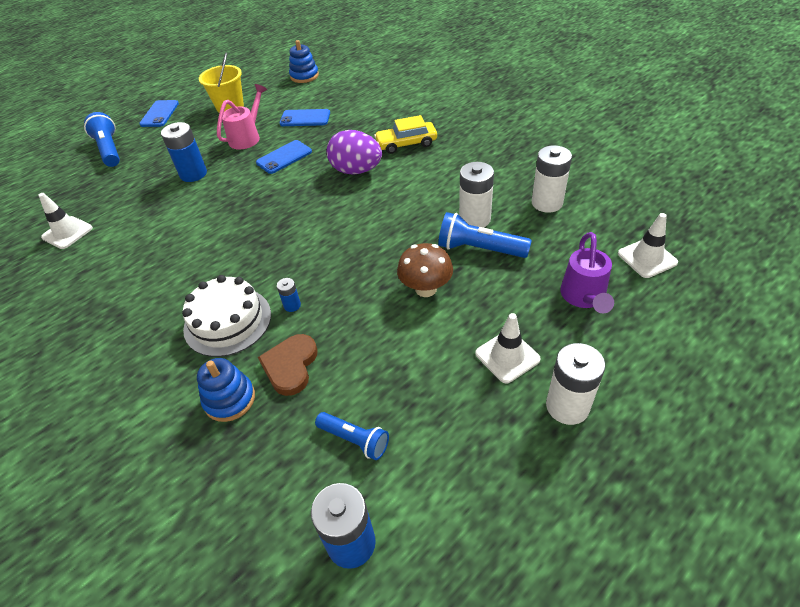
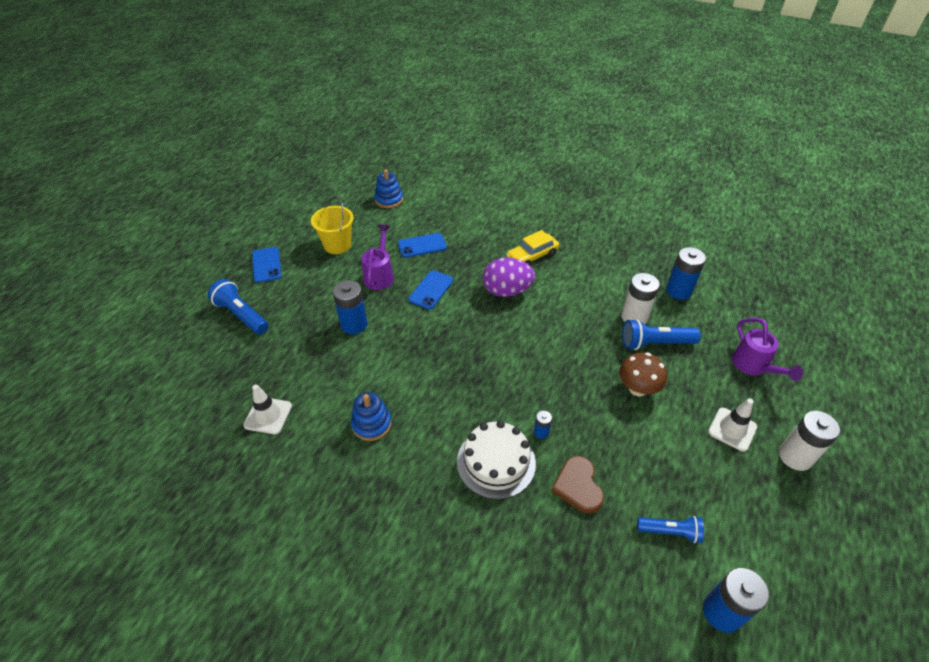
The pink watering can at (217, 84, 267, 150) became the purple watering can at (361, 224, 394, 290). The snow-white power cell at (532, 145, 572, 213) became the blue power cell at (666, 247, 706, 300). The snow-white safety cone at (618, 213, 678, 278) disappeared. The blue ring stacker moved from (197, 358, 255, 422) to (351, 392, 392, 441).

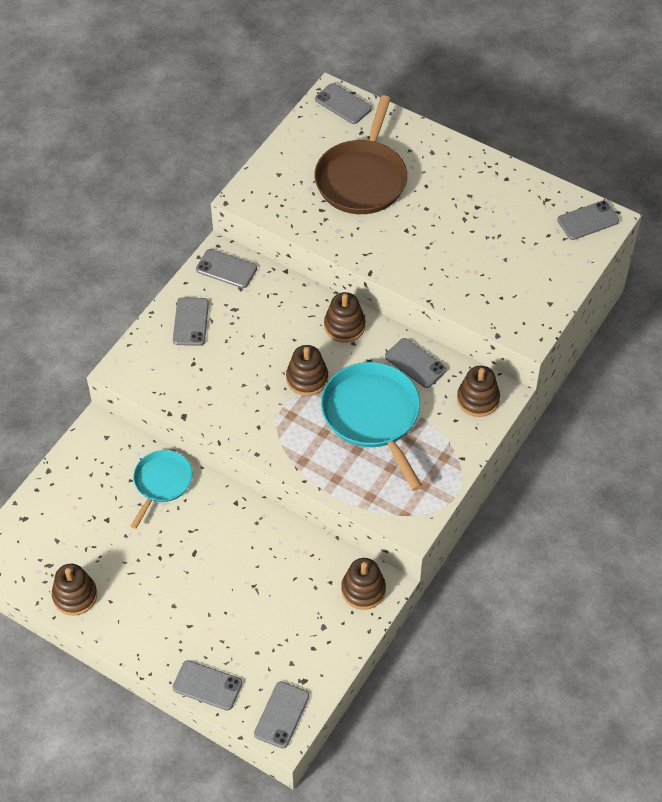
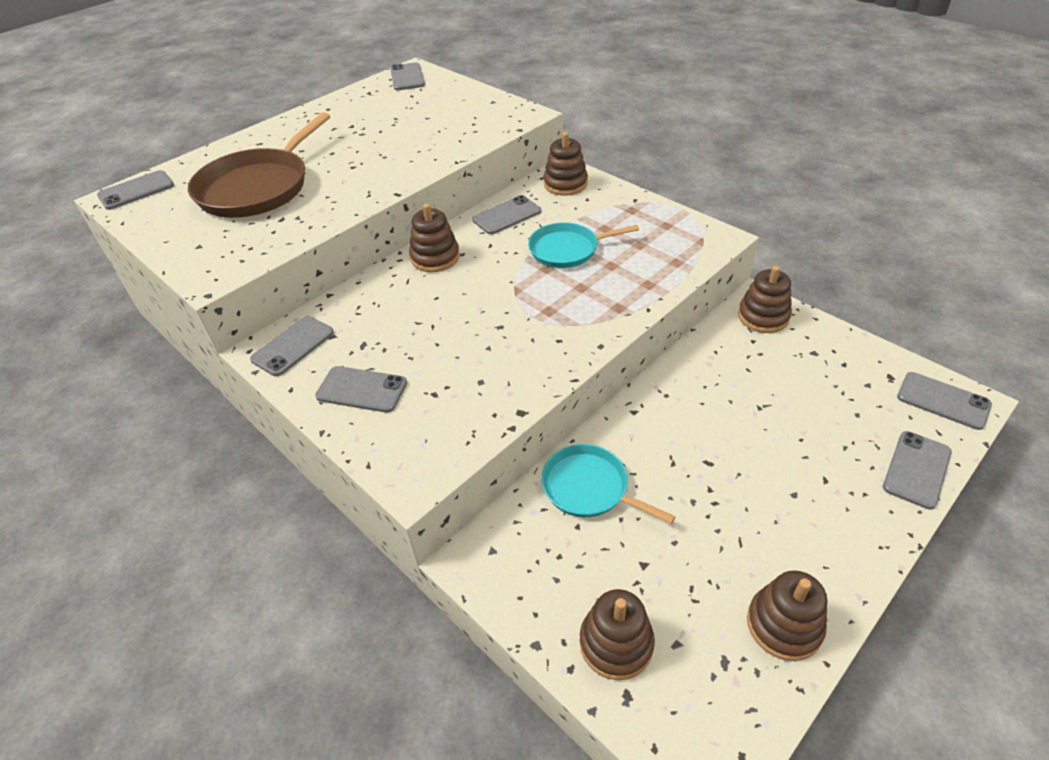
The dark brown pan at (314, 95, 407, 214) turned 90 degrees clockwise. The dark brown ring stacker moved from (286, 345, 328, 396) to (580, 589, 655, 680). The turquoise pan at (321, 362, 422, 491) changed to 0.60 times the size.

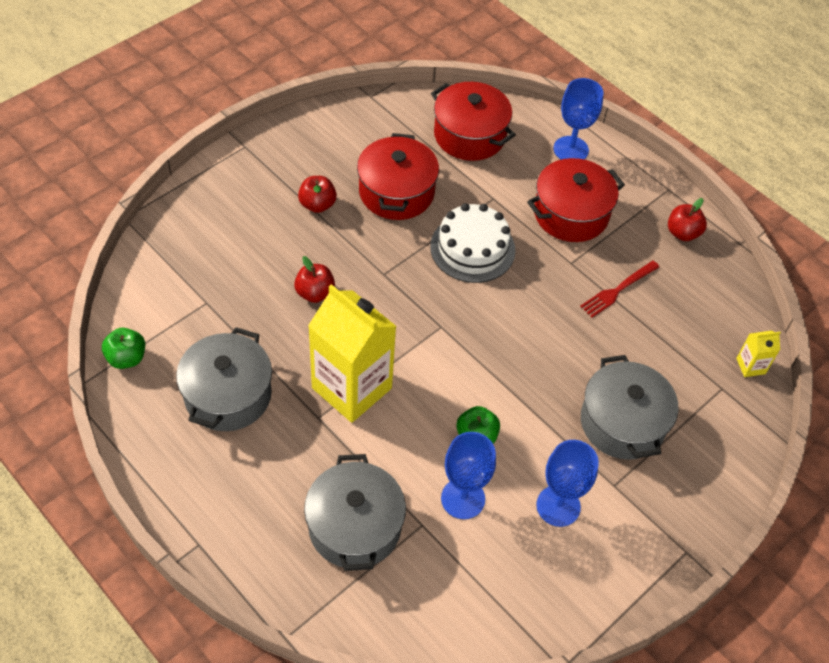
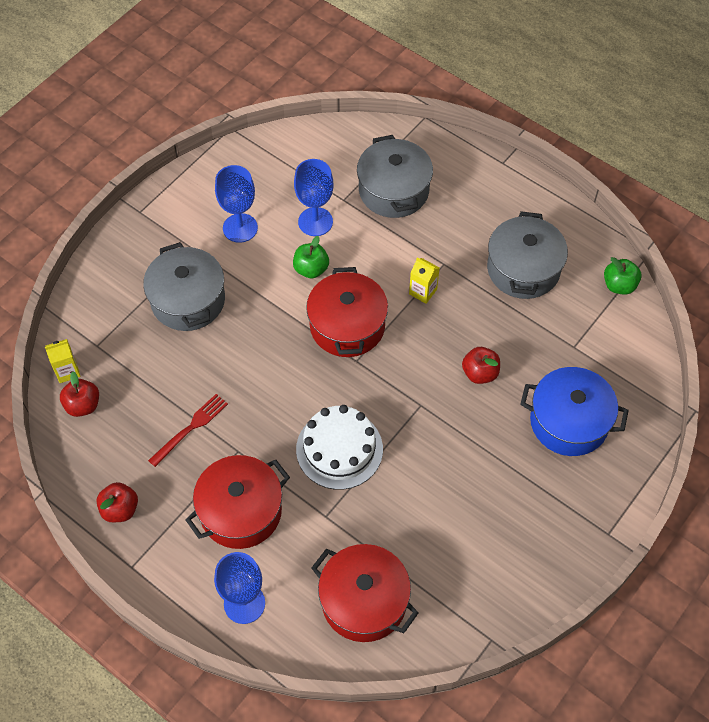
The red pot moved from (357, 133, 439, 220) to (306, 267, 388, 357). The red toy apple moved from (298, 176, 337, 213) to (60, 372, 99, 417). The bright yellow carton at (308, 284, 397, 423) changed to 0.42 times the size. The blue pot at (520, 367, 629, 456) appeared.

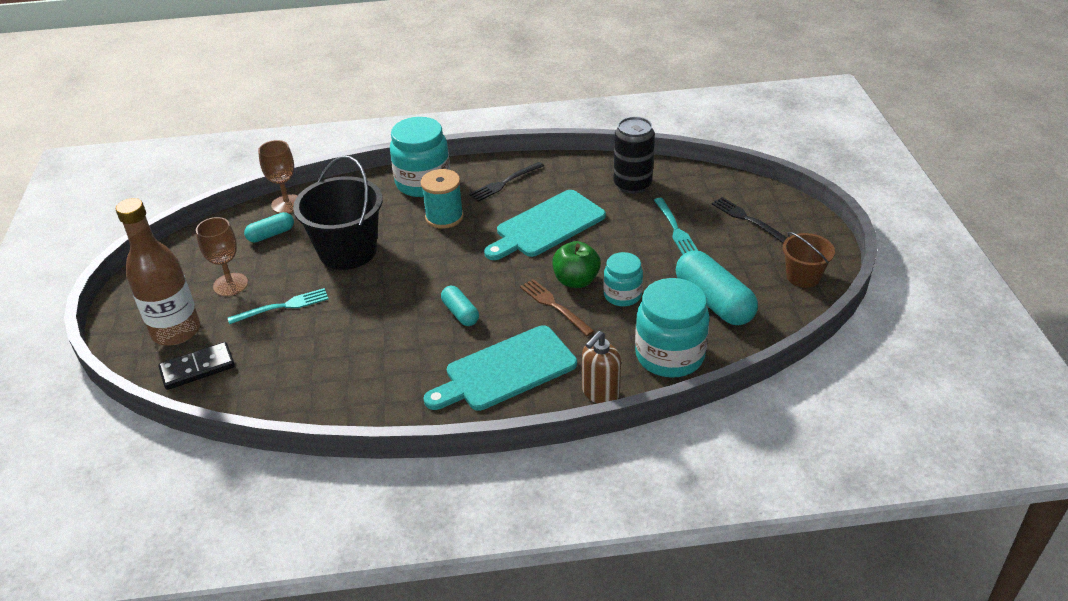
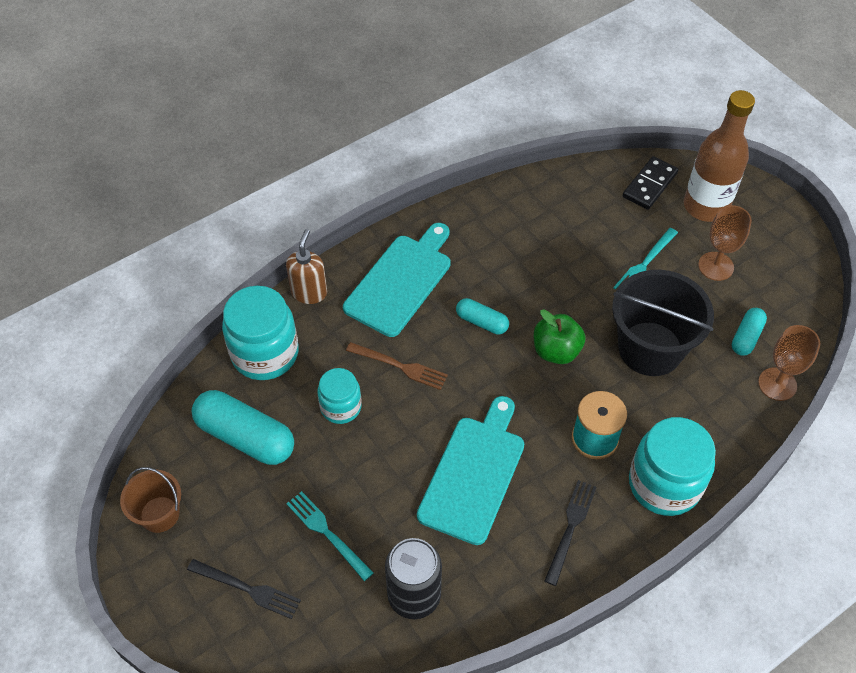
The emerald toy apple moved from (552, 241, 601, 288) to (534, 310, 586, 364).

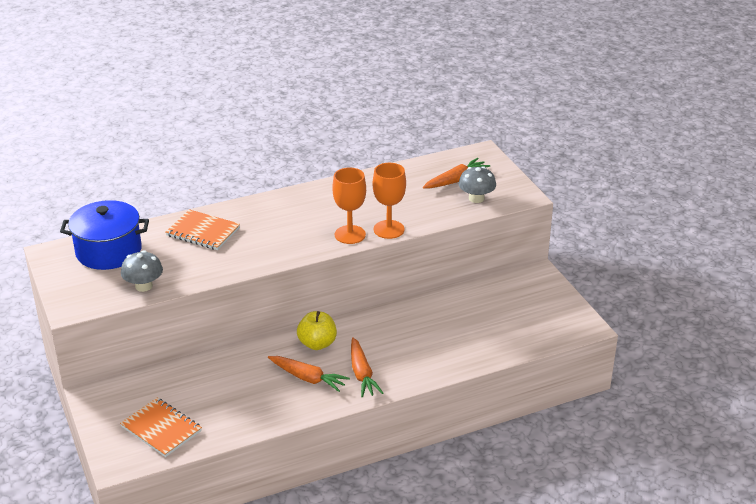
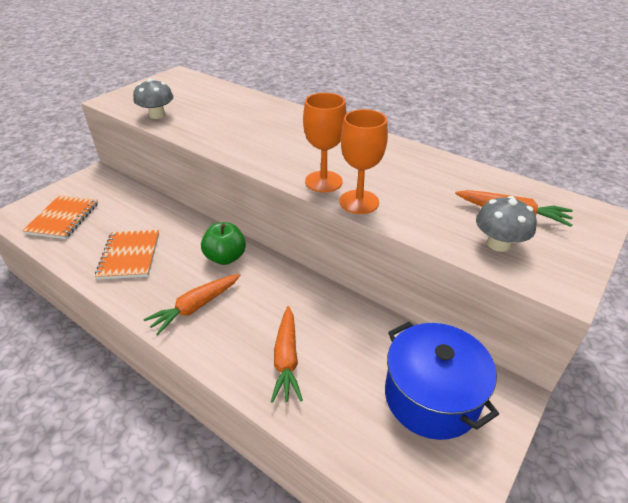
The blue pot moved from (60, 200, 149, 270) to (385, 322, 499, 440). The bright orange notepad moved from (166, 209, 240, 250) to (95, 230, 159, 280). The bright yellow toy apple at (297, 311, 337, 350) became the emerald toy apple at (201, 222, 246, 265). The bright orange toy carrot moved from (268, 356, 350, 392) to (271, 306, 303, 403).

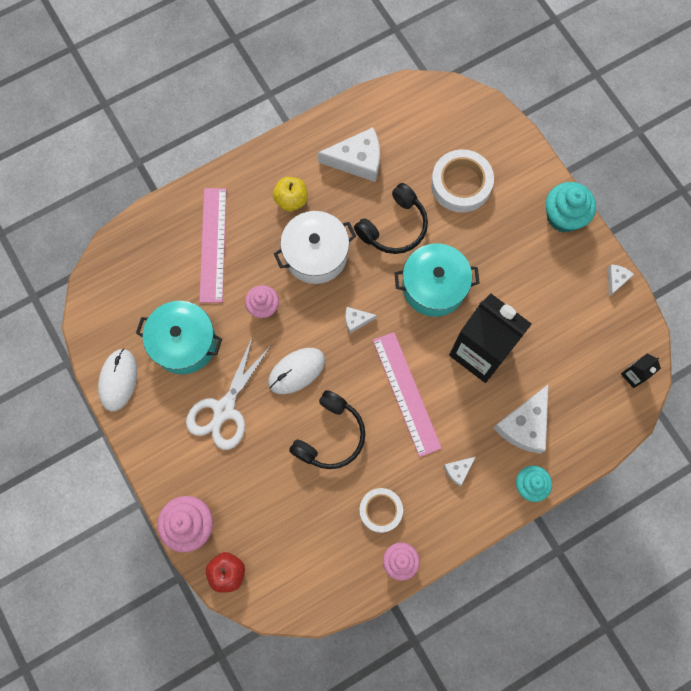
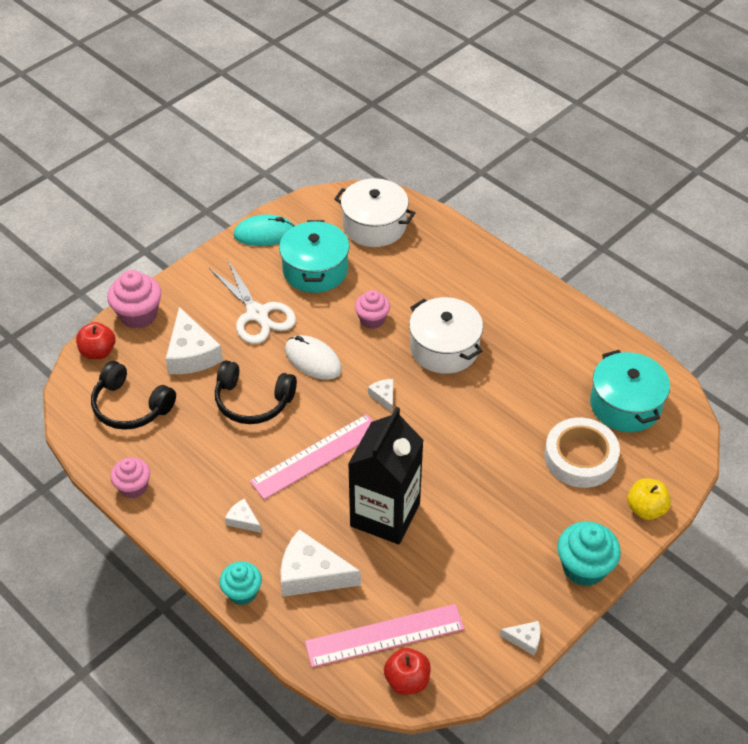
The snow-white piece of cheese moved from (318, 127, 380, 182) to (166, 307, 223, 374). The bright yellow toy apple moved from (273, 177, 308, 211) to (627, 478, 671, 520). The jet-black over-ear headphones moved from (354, 183, 428, 254) to (91, 361, 176, 430). The pink ruler moved from (199, 188, 227, 303) to (305, 604, 465, 668). The turquoise pot moved from (395, 243, 479, 317) to (590, 350, 670, 432). The snow-white pair of scissors at (186, 336, 271, 450) turned 135 degrees counterclockwise. The snow-white mouse at (98, 348, 137, 412) became the turquoise mouse at (234, 214, 294, 246). The jet-black carton at (621, 353, 661, 388) was replaced by the red toy apple at (384, 648, 431, 695). The snow-white roll of tape at (359, 488, 403, 533) disappeared. The snow-white pot at (334, 178, 415, 247) appeared.

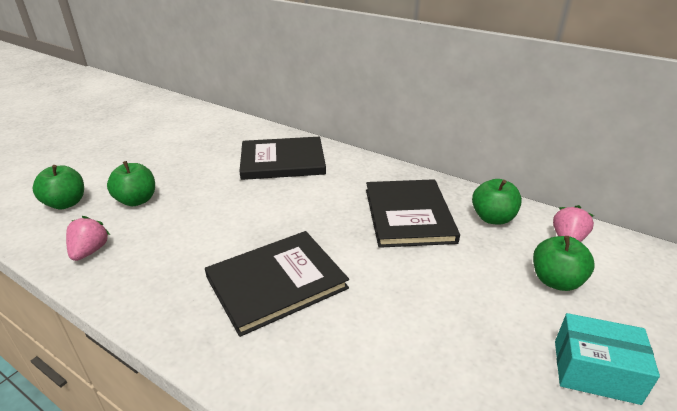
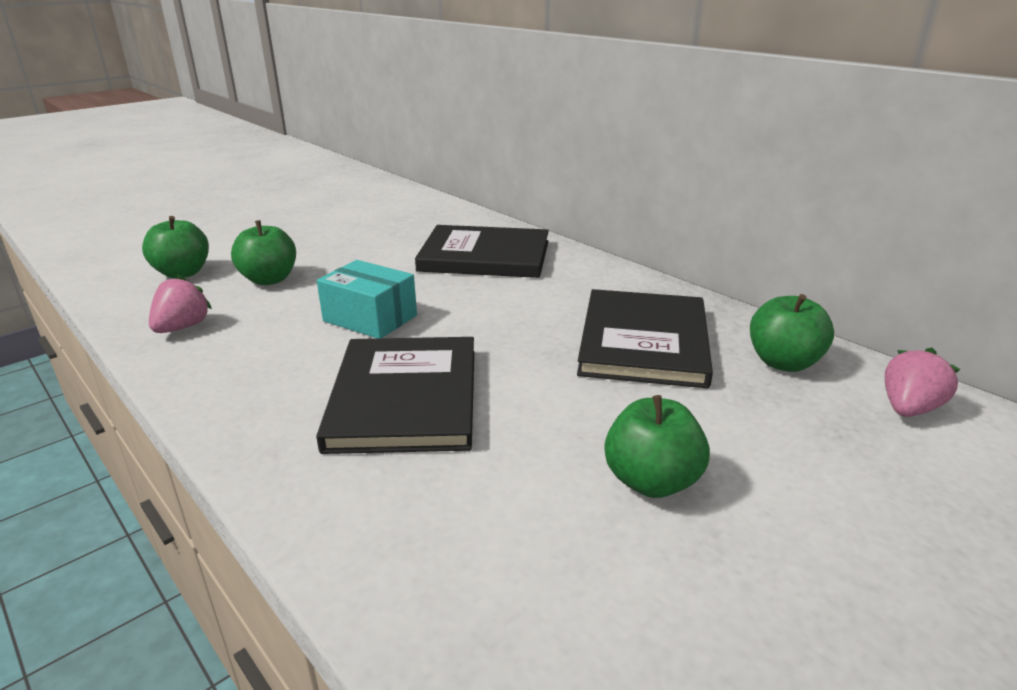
The jet-black book at (205, 231, 349, 337) turned 75 degrees counterclockwise. The emerald toy apple moved from (533, 236, 595, 291) to (604, 395, 710, 498). The turquoise parcel moved from (555, 313, 660, 405) to (317, 260, 417, 338).

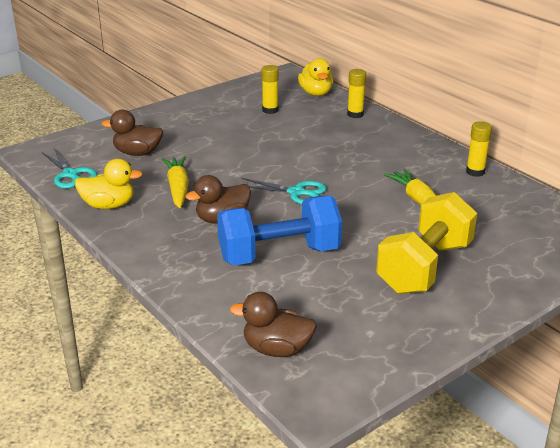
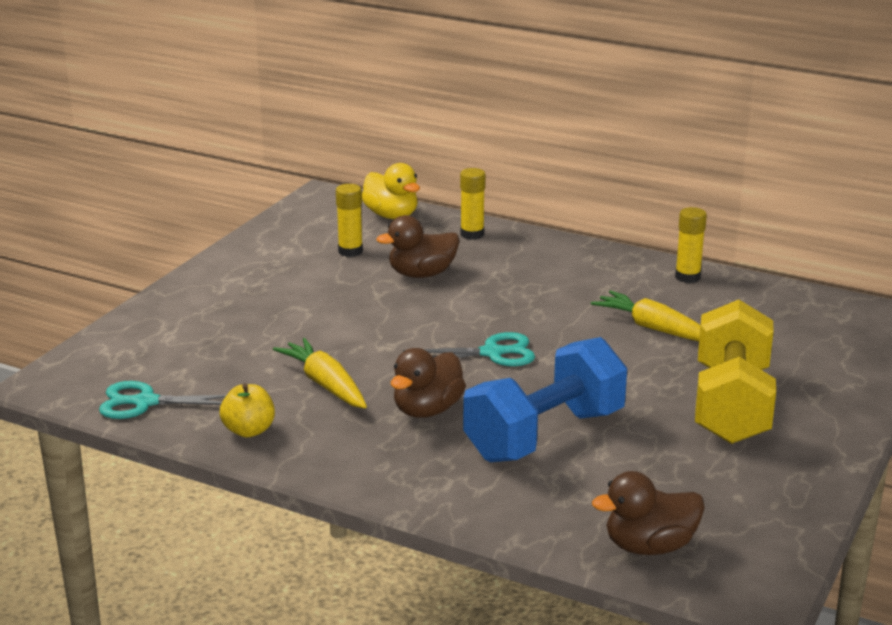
The dark brown rubber duck moved from (102, 110, 163, 156) to (376, 215, 459, 278). The turquoise pair of scissors at (42, 148, 97, 189) turned 150 degrees clockwise. The bright yellow rubber duck at (75, 159, 143, 209) was replaced by the bright yellow toy apple at (220, 383, 275, 437).

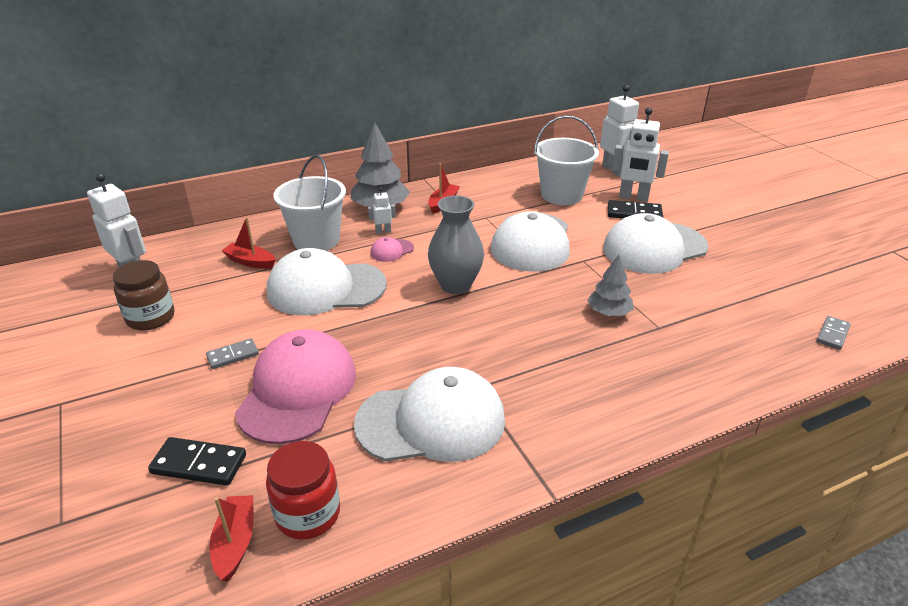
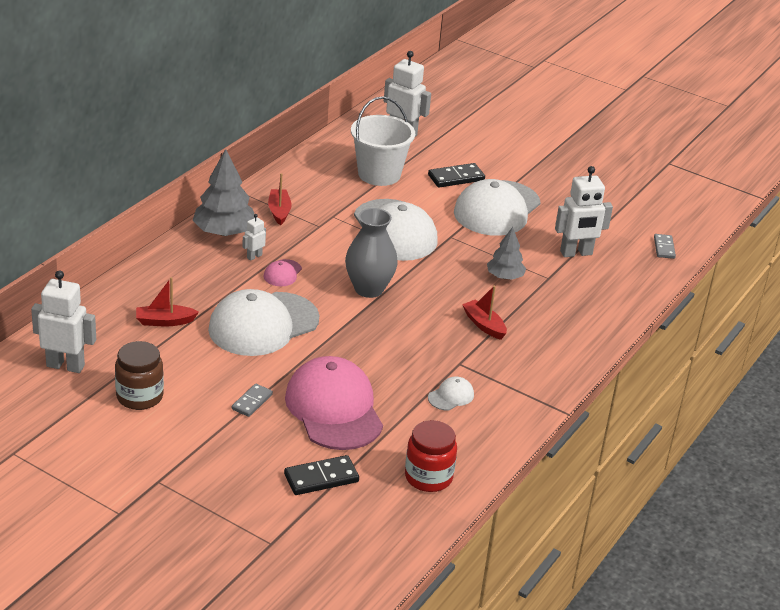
The snow-white robot moved from (612, 108, 669, 202) to (555, 166, 613, 257). The snow-white bucket at (273, 155, 346, 251) disappeared. The snow-white peaked cap at (354, 367, 505, 462) changed to 0.41 times the size. The red sailboat moved from (209, 495, 254, 582) to (462, 285, 507, 340).

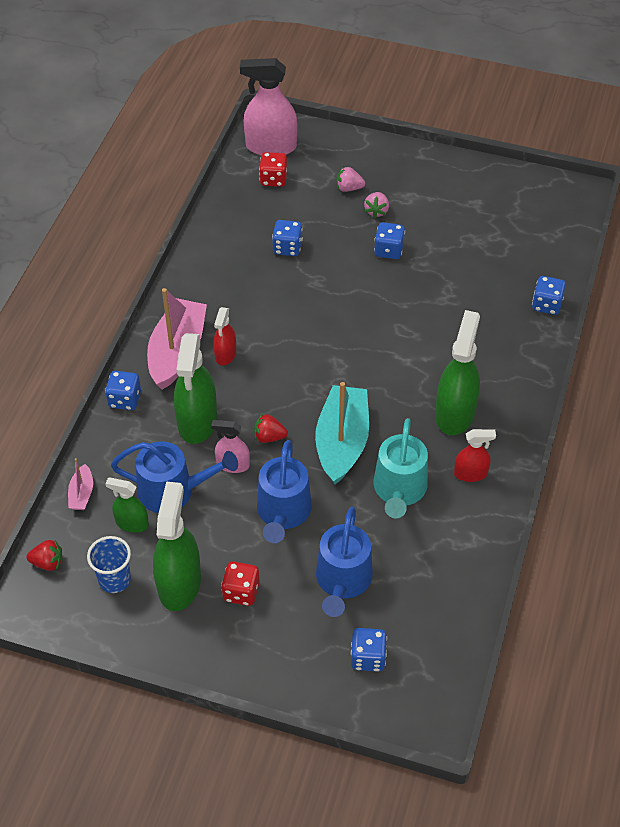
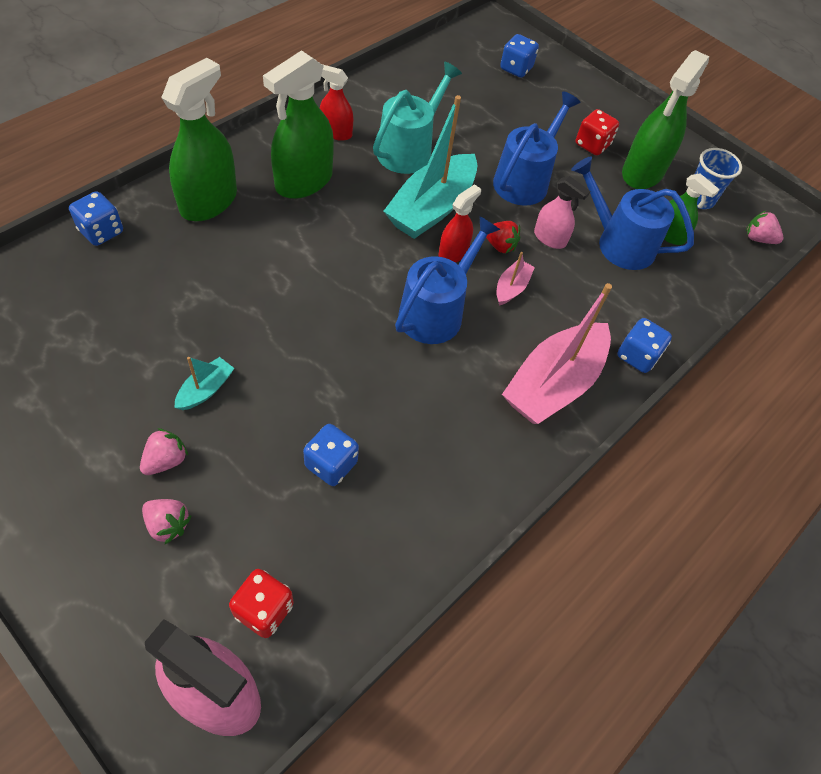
The blue die at (374, 222, 405, 259) was replaced by the turquoise sailboat at (174, 357, 235, 410). The red spray cleaner moved from (213, 307, 236, 366) to (438, 184, 481, 263). The emerald spray cleaner moved from (174, 333, 217, 444) to (161, 58, 237, 221). The pink sailboat moved from (68, 458, 93, 510) to (496, 252, 535, 305). The blue watering can moved from (316, 507, 373, 617) to (395, 216, 500, 344). The red berry at (26, 540, 63, 571) became the pink berry at (746, 211, 783, 244).

